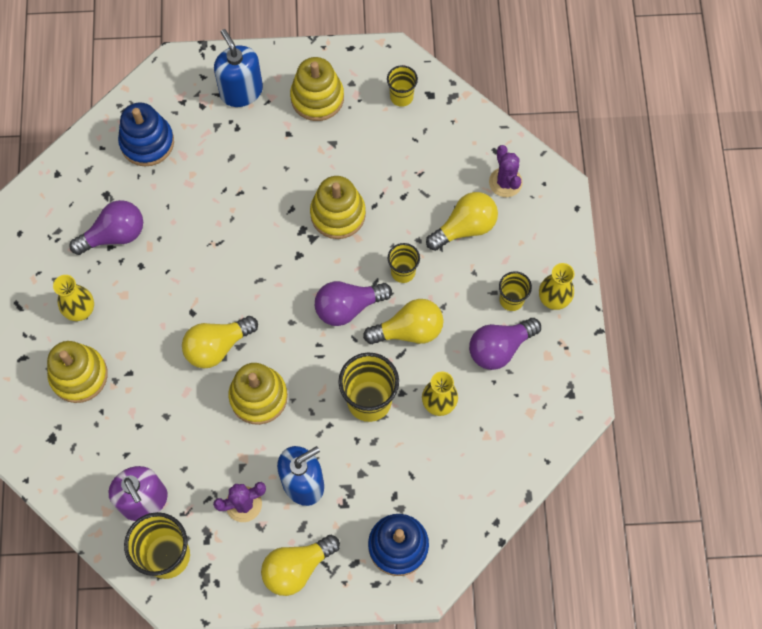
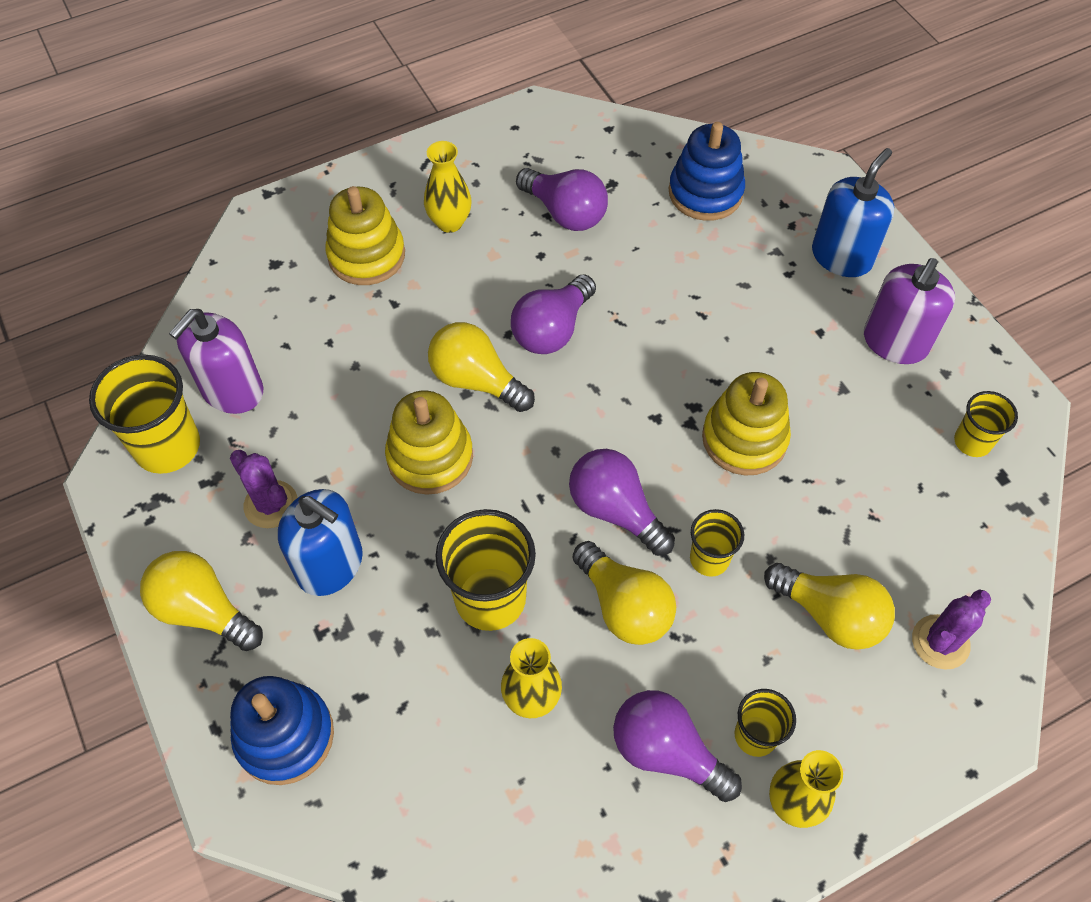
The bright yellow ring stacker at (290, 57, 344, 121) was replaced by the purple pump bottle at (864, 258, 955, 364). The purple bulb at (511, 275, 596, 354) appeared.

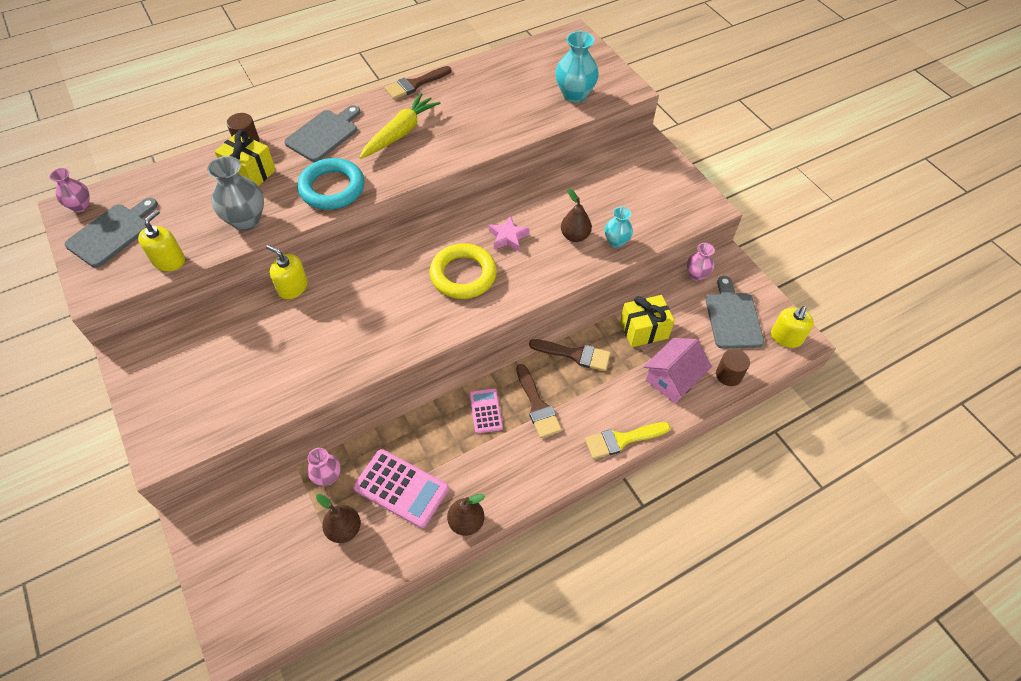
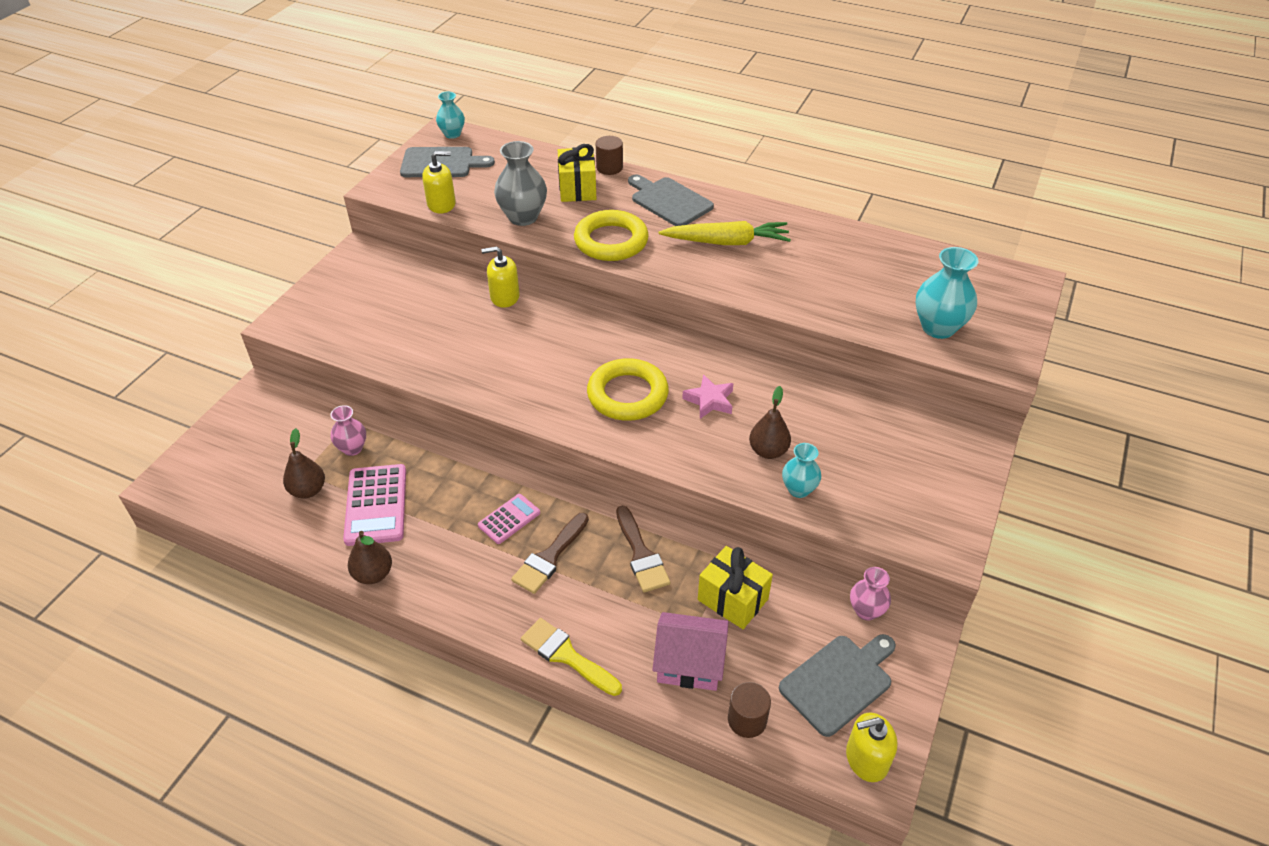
The dark brown paintbrush at (384, 66, 451, 99) disappeared. The grey cutting board at (284, 105, 360, 162) turned 135 degrees counterclockwise. The turquoise ring at (297, 158, 365, 210) became the bright yellow ring at (574, 210, 649, 261). The pink vase at (49, 168, 90, 212) became the turquoise vase at (436, 92, 465, 139). The bright yellow pump bottle at (266, 245, 308, 299) turned 90 degrees counterclockwise.

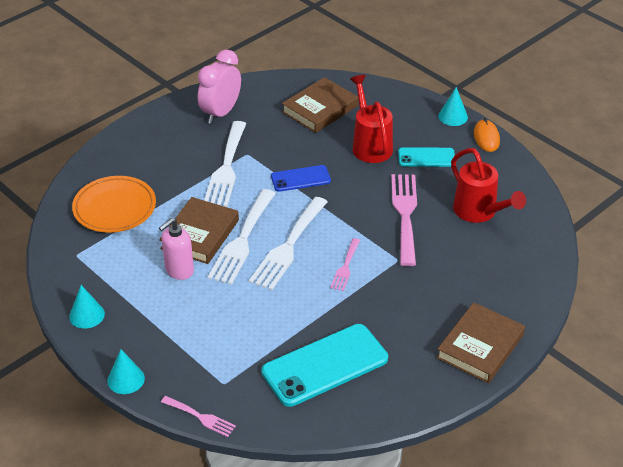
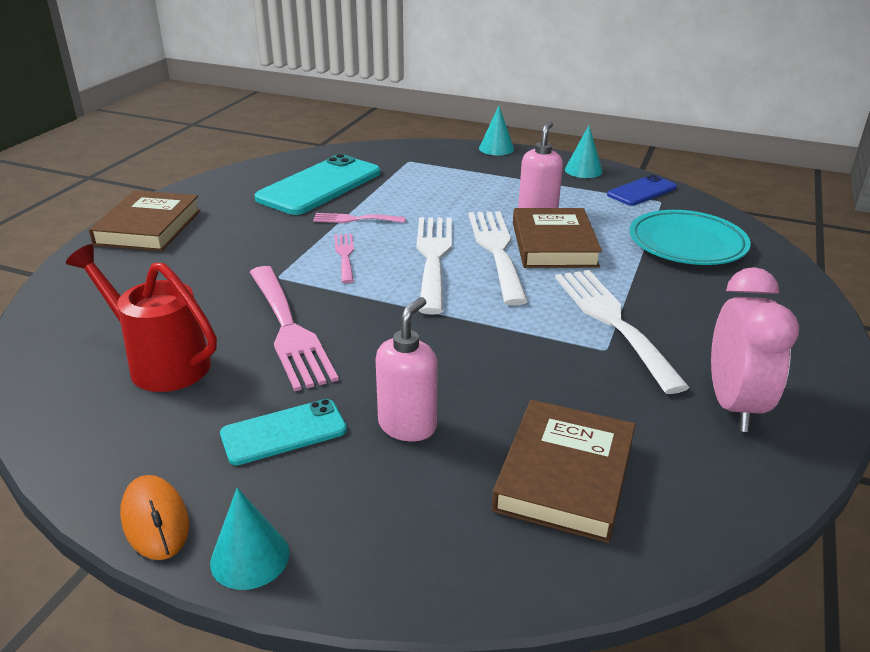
The red watering can at (350, 75, 393, 163) was replaced by the pink pump bottle at (375, 297, 438, 441). The blue phone moved from (271, 165, 331, 192) to (607, 175, 677, 206). The bright orange dinner plate at (72, 176, 156, 233) became the turquoise dinner plate at (630, 210, 751, 265). The pink fork moved from (161, 396, 236, 437) to (313, 213, 406, 223).

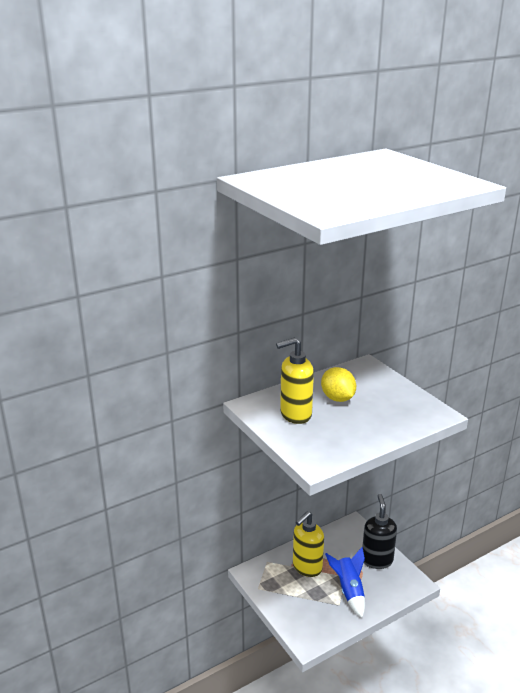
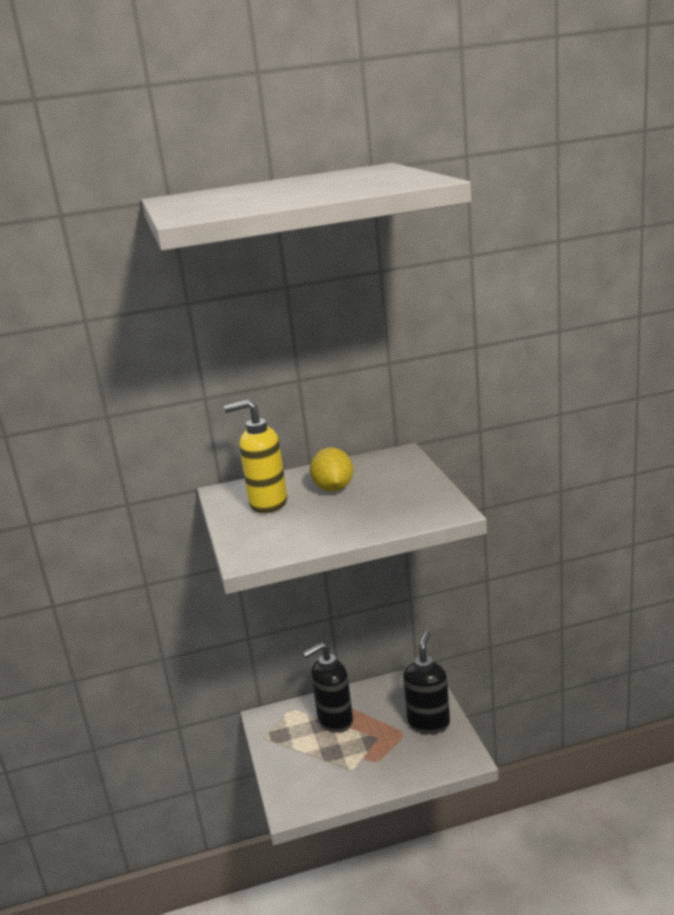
The bright yellow pump bottle at (293, 511, 324, 577) became the jet-black pump bottle at (302, 642, 353, 733). The blue rocket at (325, 547, 365, 618) disappeared.

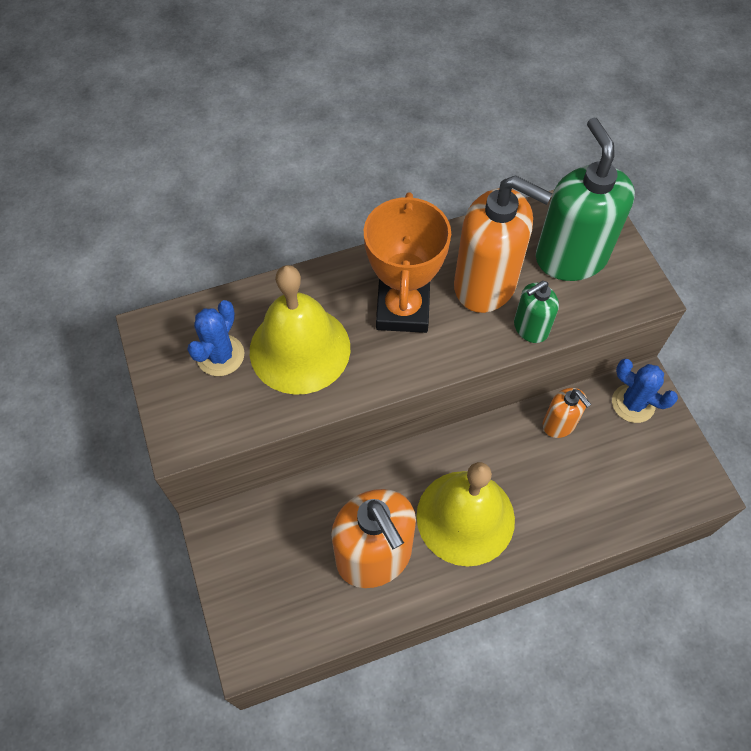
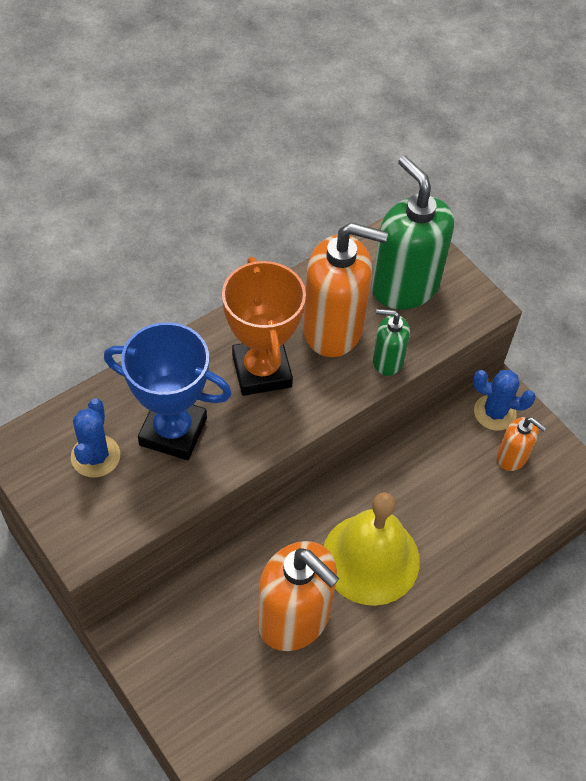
The bright yellow school bell at (250, 265, 350, 395) was replaced by the blue trophy at (104, 322, 232, 460). The emerald pump bottle at (514, 281, 559, 343) turned 60 degrees clockwise. The bright orange pump bottle moved from (543, 388, 591, 438) to (497, 417, 547, 471).

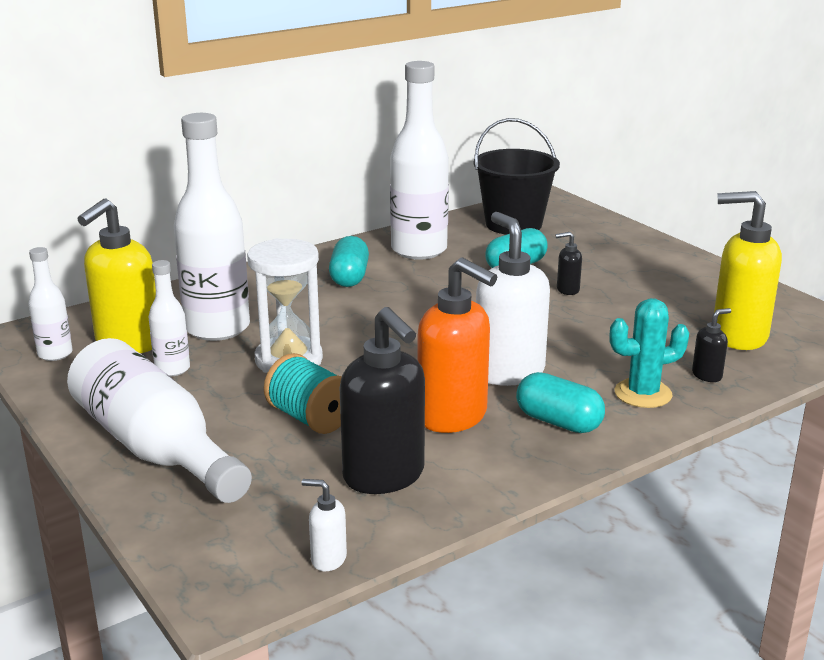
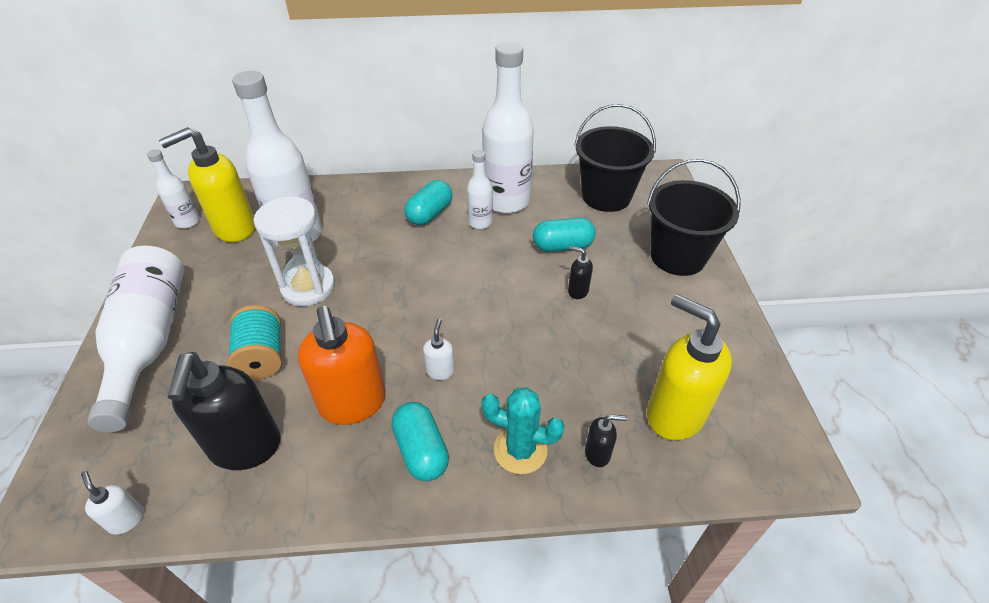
The snow-white pump bottle at (476, 212, 550, 386) changed to 0.45 times the size. The snow-white flask moved from (149, 260, 190, 376) to (467, 150, 493, 229). The jet-black bucket at (647, 159, 741, 276) appeared.

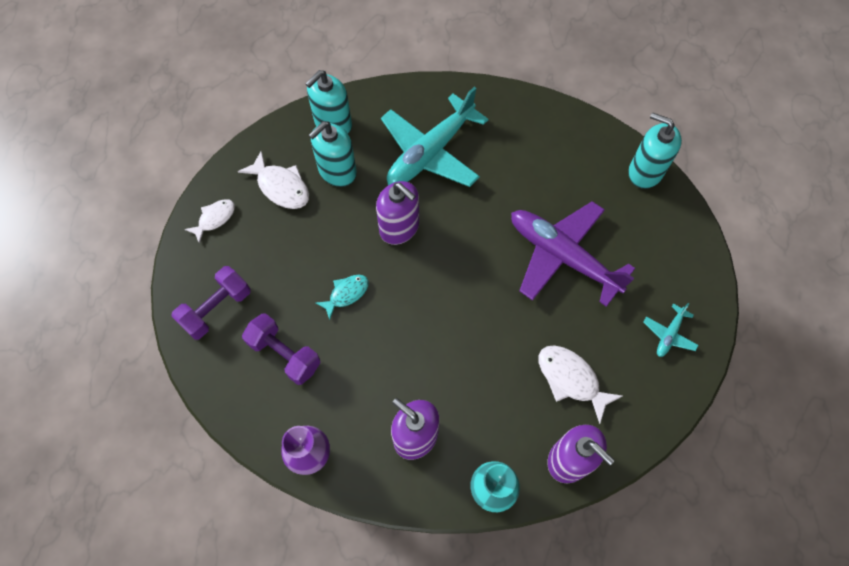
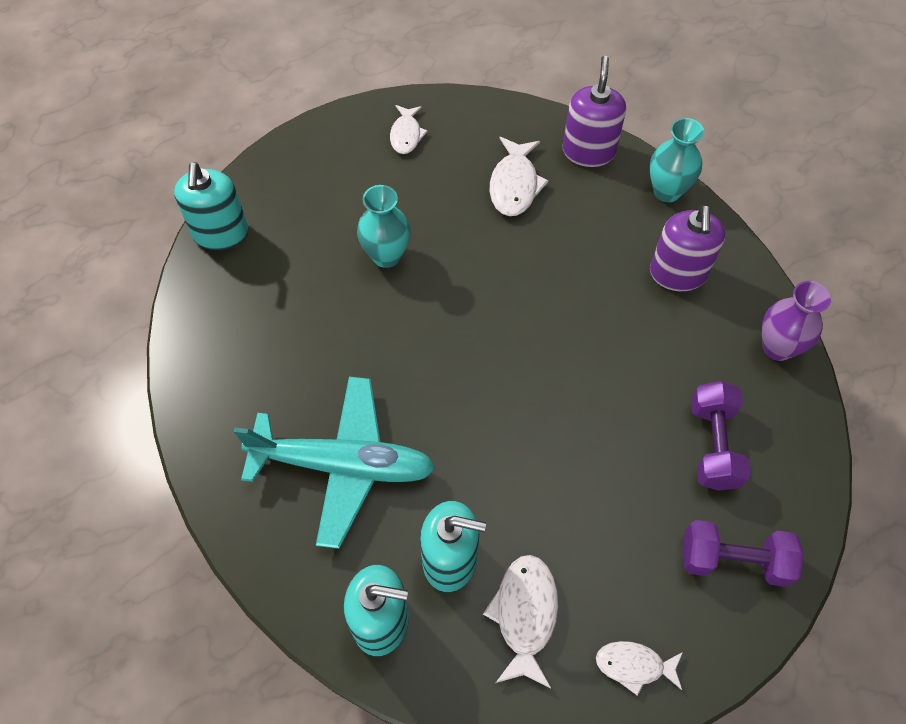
The purple pump bottle at (376, 181, 419, 245) disappeared. The purple plane at (511, 201, 635, 307) was replaced by the turquoise vase at (357, 185, 411, 268). The turquoise fish at (316, 275, 369, 320) disappeared. The turquoise plane at (643, 303, 699, 357) was replaced by the snow-white fish at (390, 105, 428, 154).

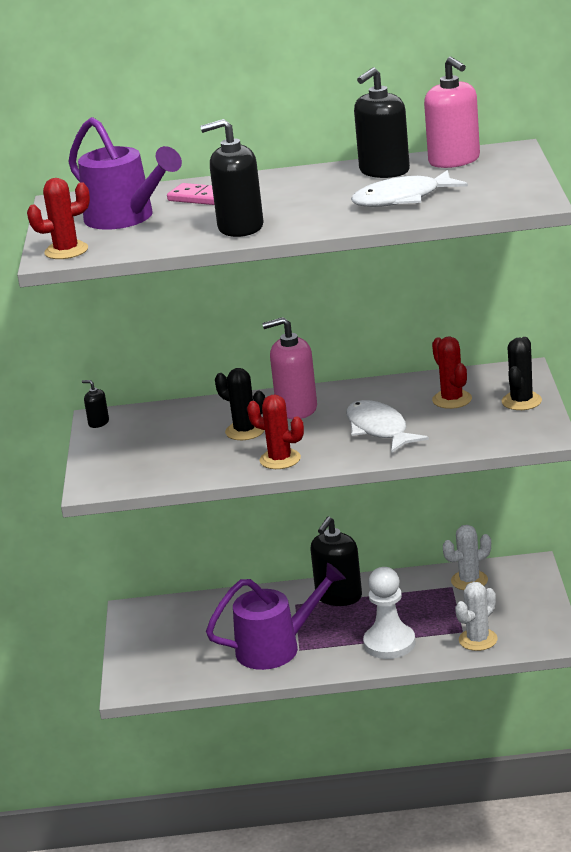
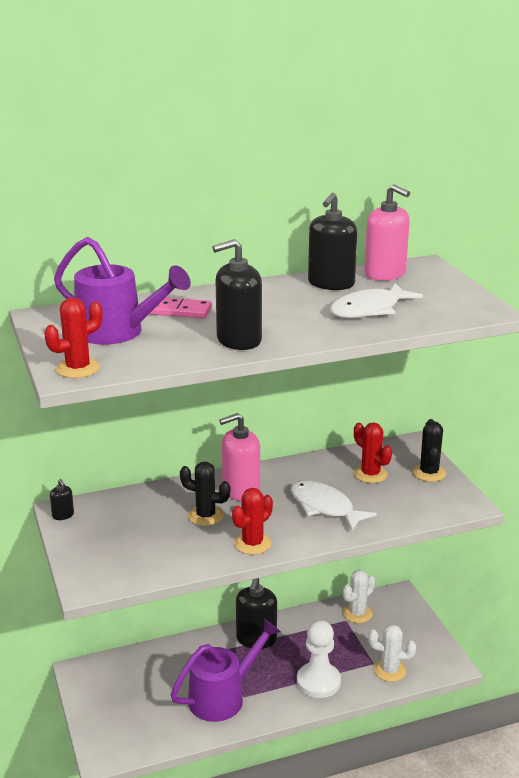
The jet-black pump bottle at (82, 380, 109, 428) turned 135 degrees counterclockwise. The red prickly plant at (247, 395, 304, 469) turned 60 degrees counterclockwise. The snow-white prickly plant at (455, 582, 498, 651) turned 75 degrees clockwise.

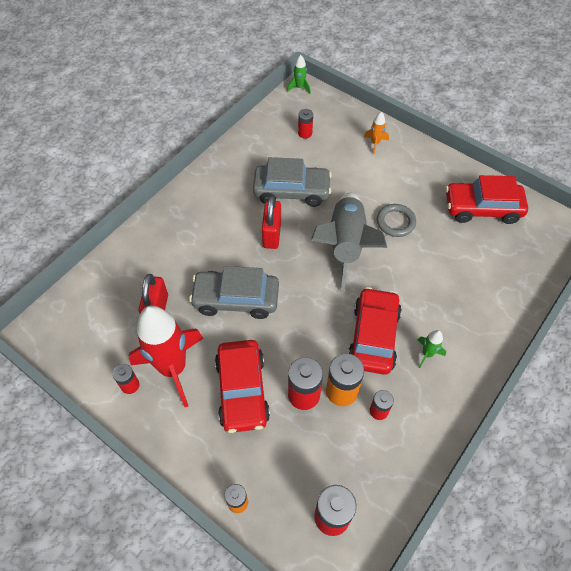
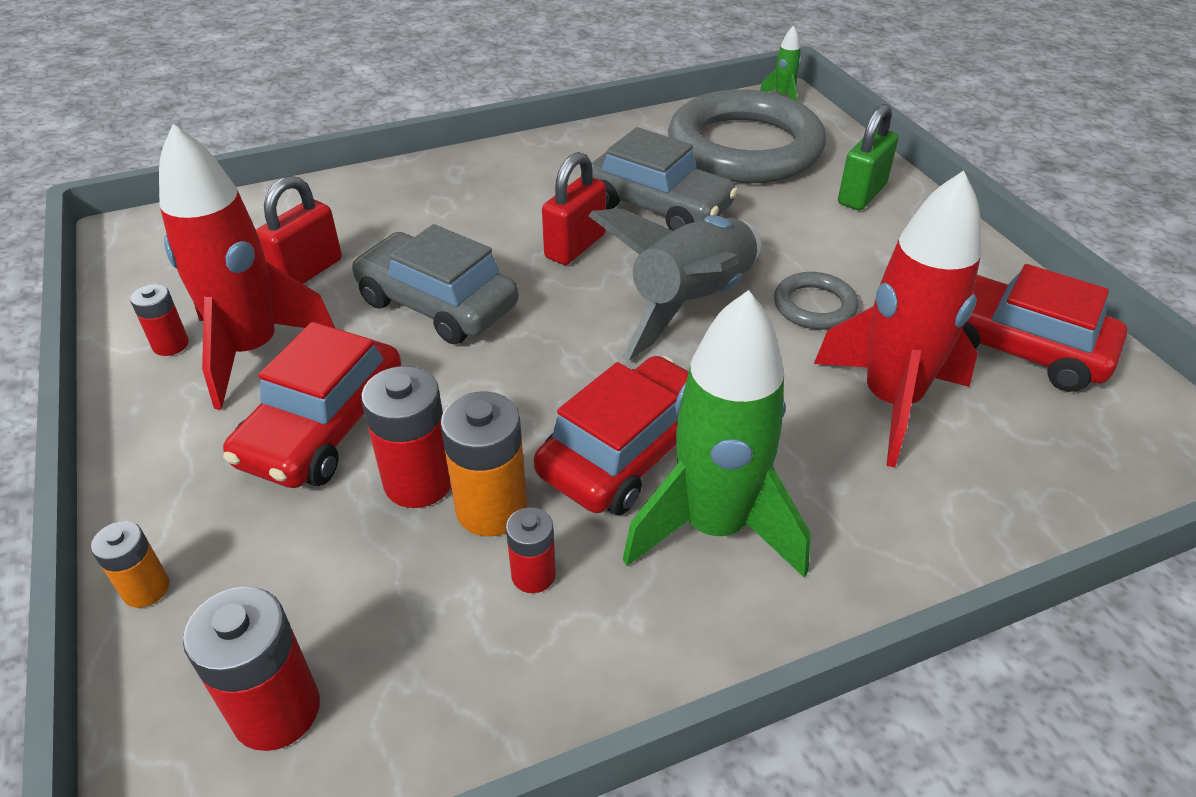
The red power cell at (298, 109, 313, 139) was replaced by the grey ring at (668, 89, 826, 183). The bright orange rocket at (364, 112, 389, 154) was replaced by the emerald lock at (838, 104, 898, 210). The emerald rocket at (418, 330, 446, 368) changed to 2.40 times the size. The red rocket at (814, 170, 982, 467) appeared.

